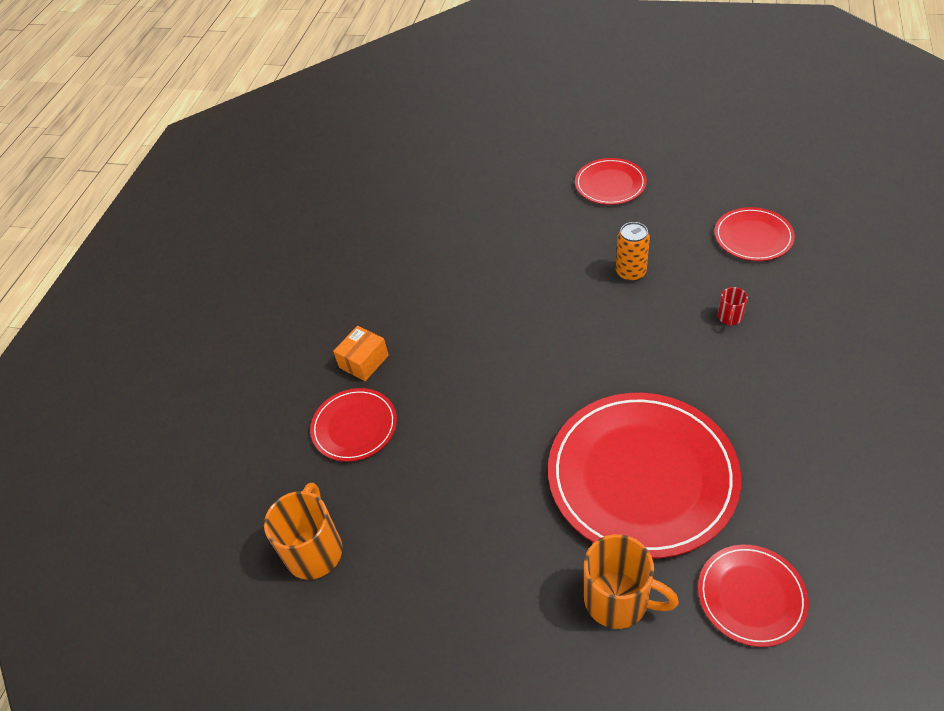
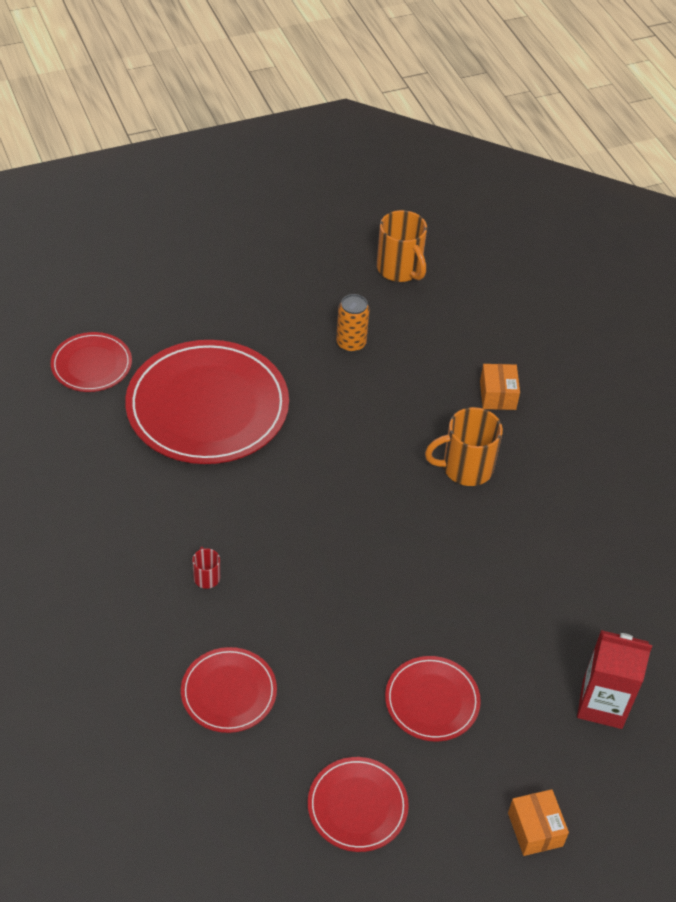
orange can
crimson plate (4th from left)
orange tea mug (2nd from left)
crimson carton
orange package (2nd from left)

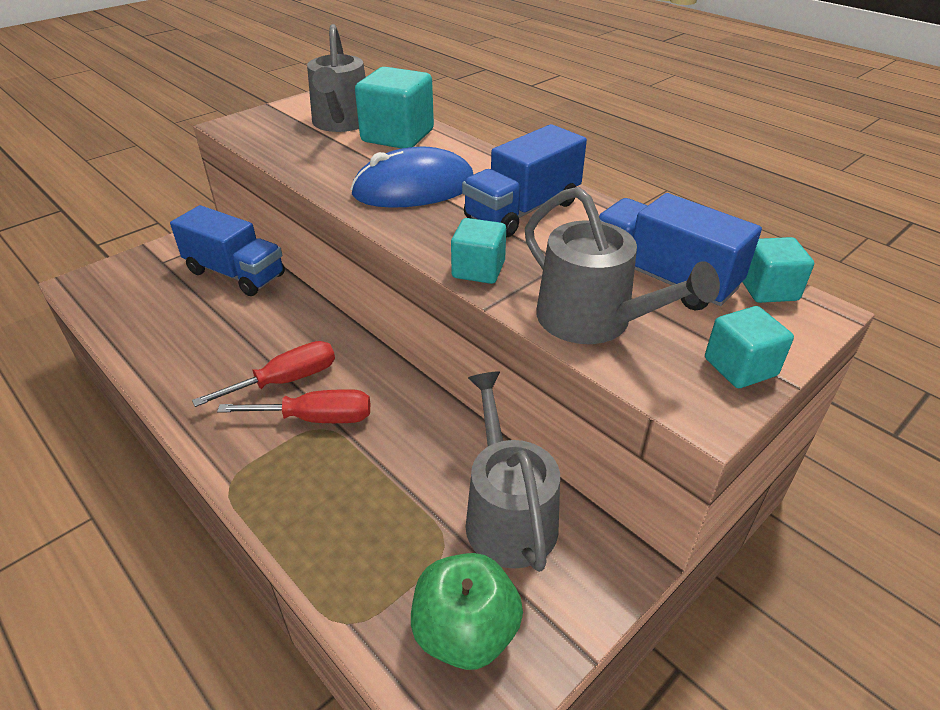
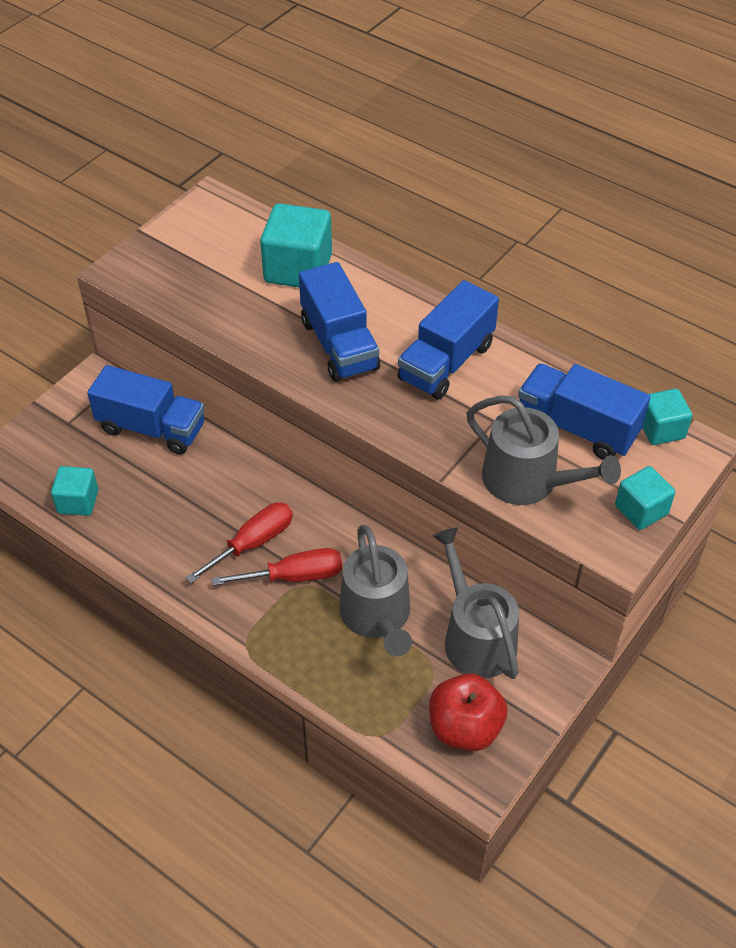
gray watering pot (1st from left)
royal blue lorry (2nd from left)
teal solid cube (1st from left)
crimson toy apple

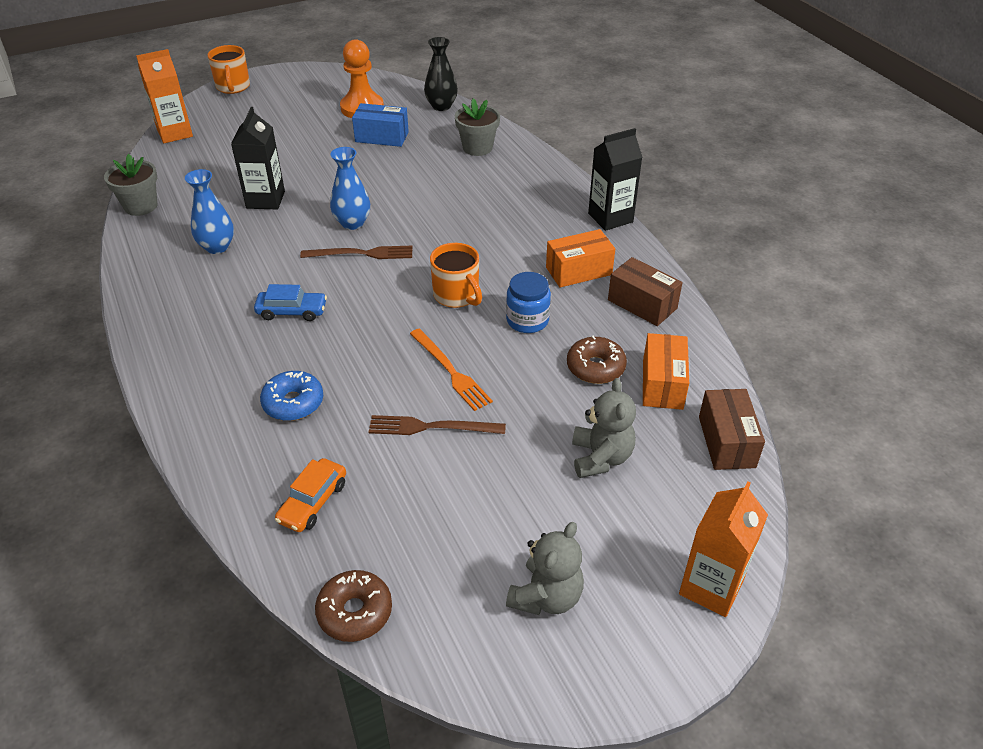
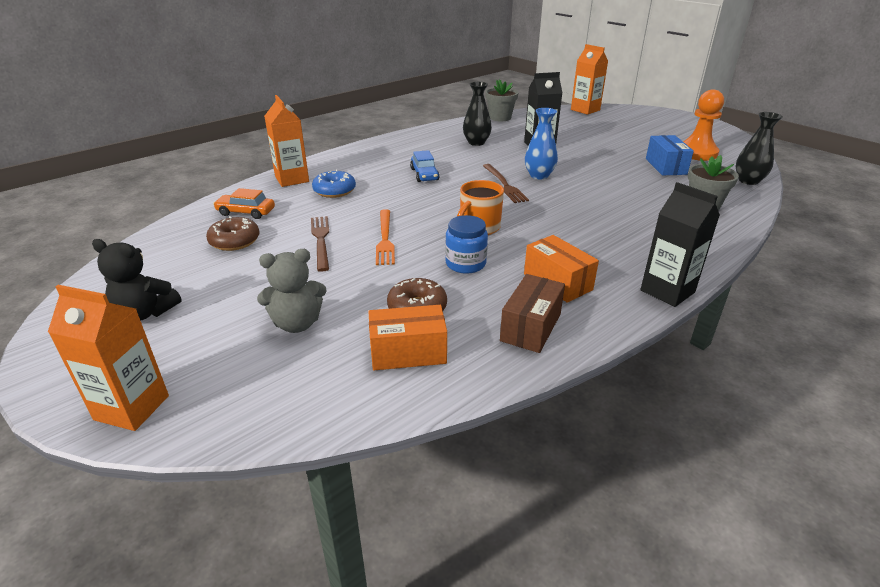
orange tea mug (1st from left in the first image)
black vase (1st from left)
orange dinner fork
dark brown package (2nd from left in the first image)
black teddy bear
dark brown donut (1st from left)
orange carton (2nd from left)

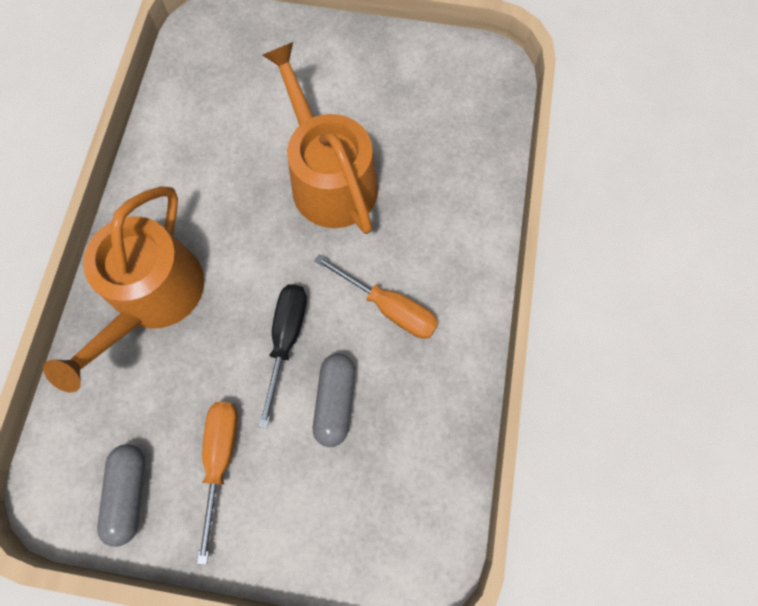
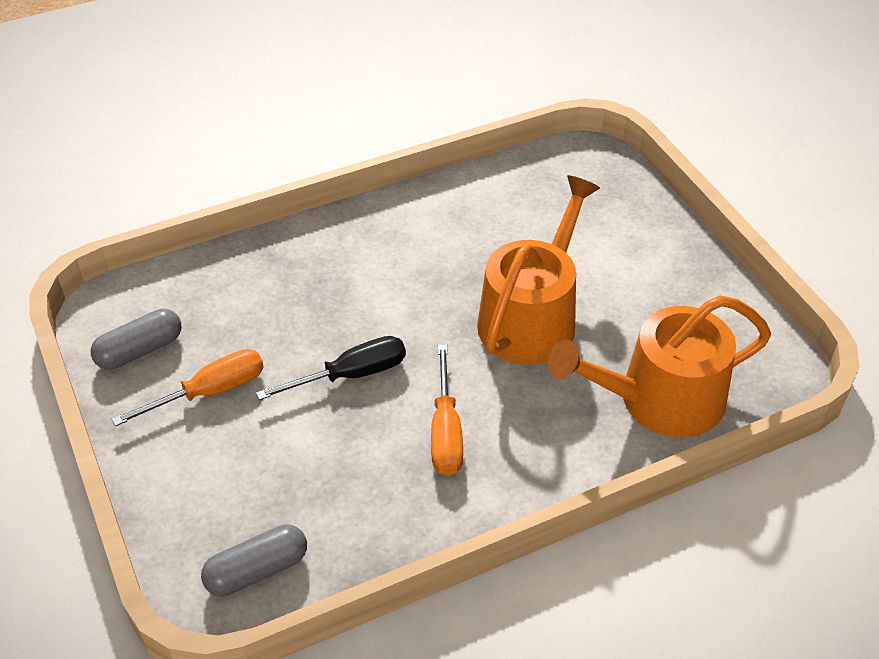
orange watering pot (2nd from left)
gray pill (2nd from left)

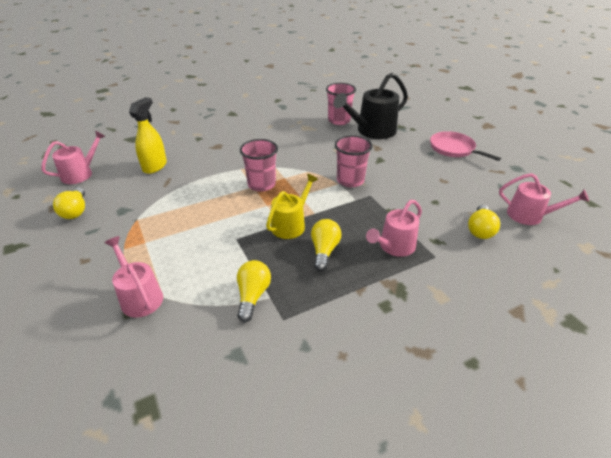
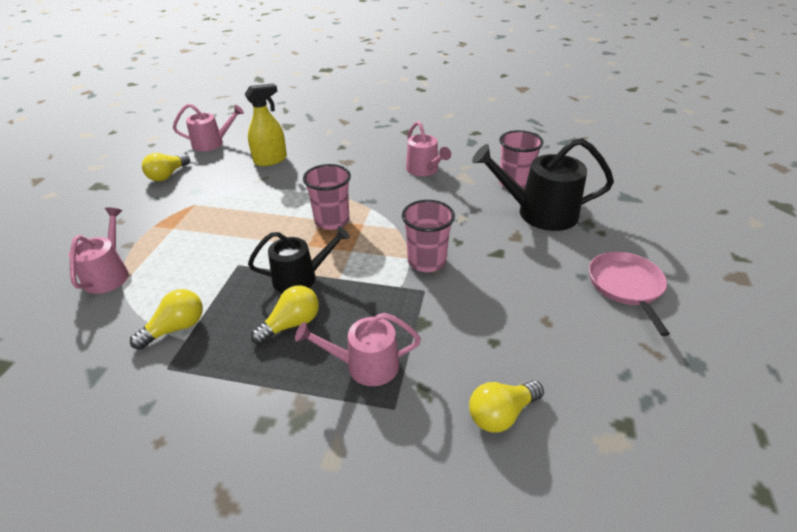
pink watering pot (4th from left)
black watering pot (1st from left)

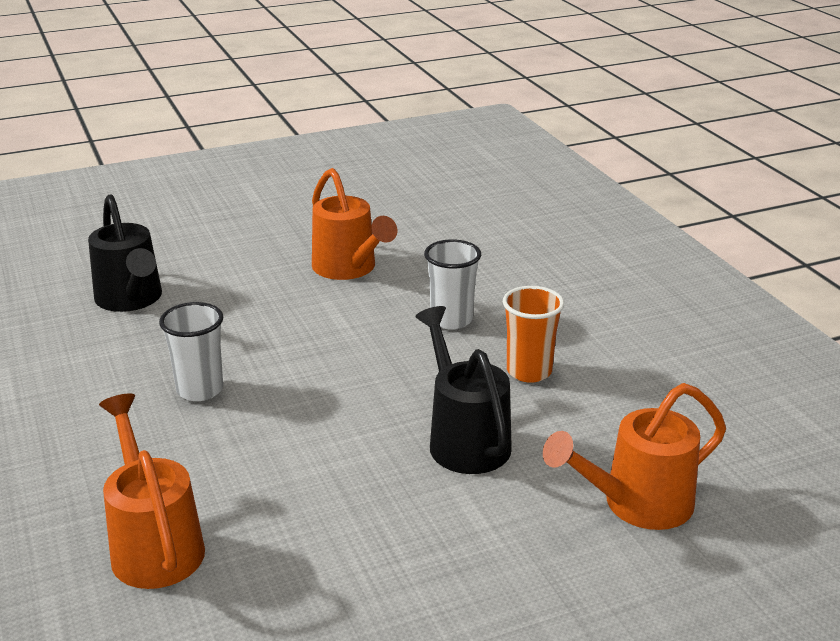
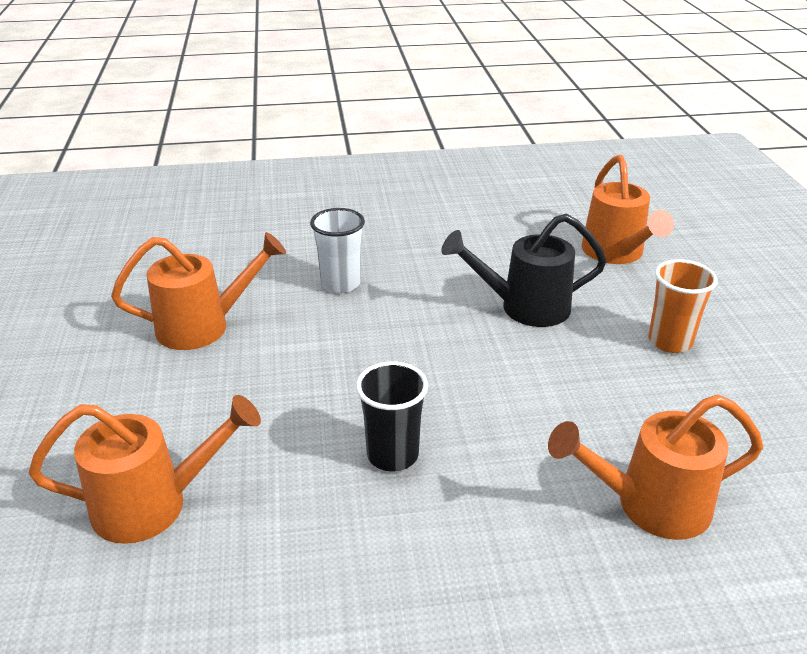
orange watering pot (1st from left)
orange cup
black cup

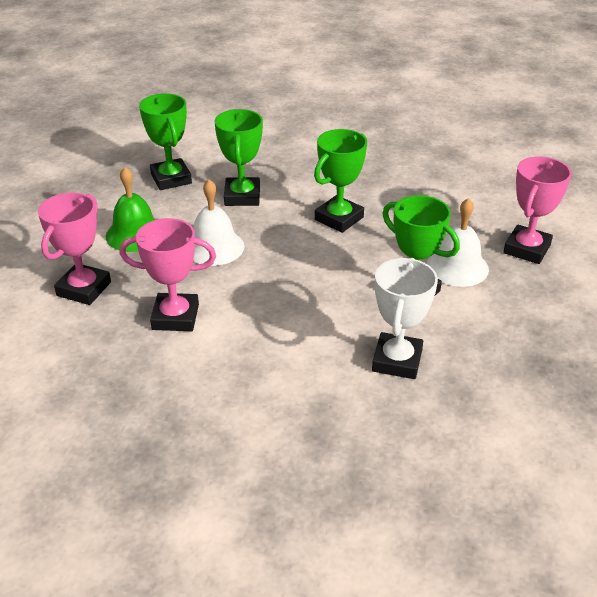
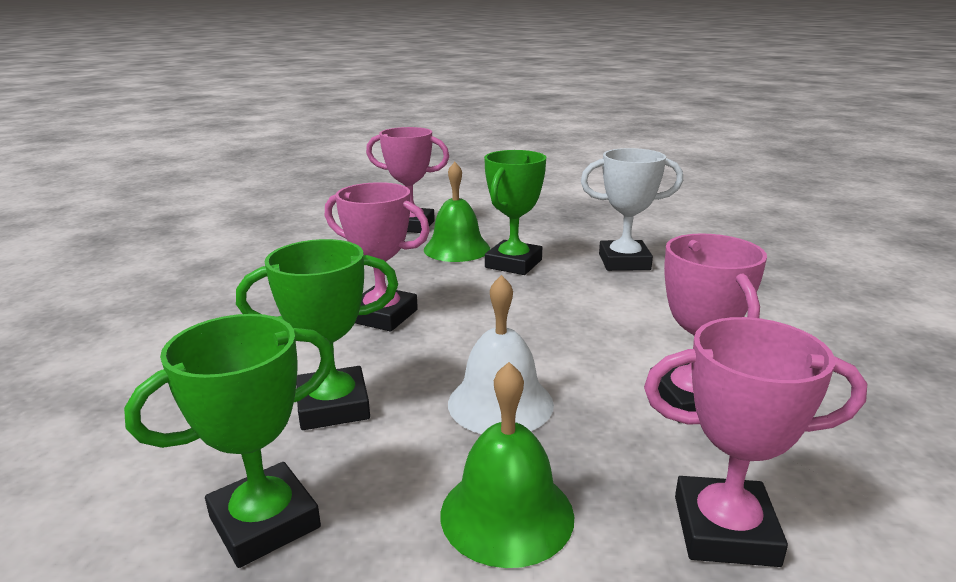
pink trophy (1st from left)
green school bell (1st from left)

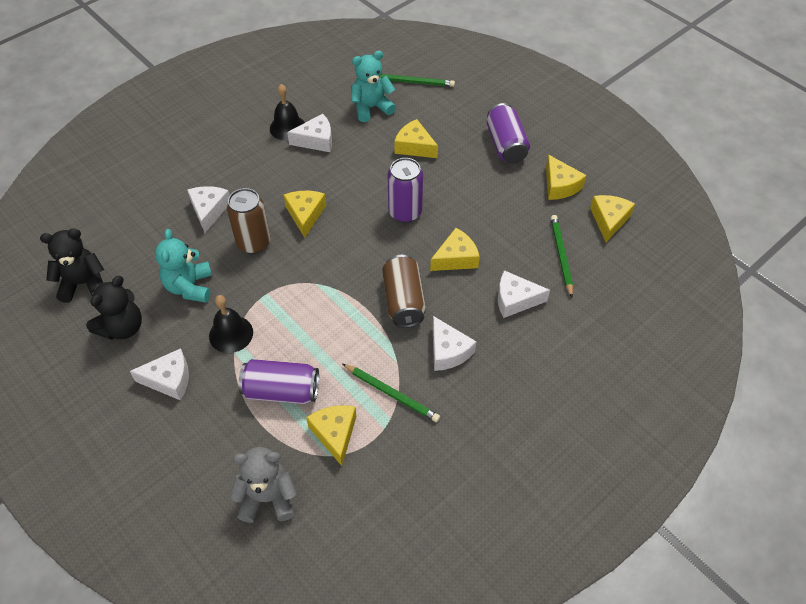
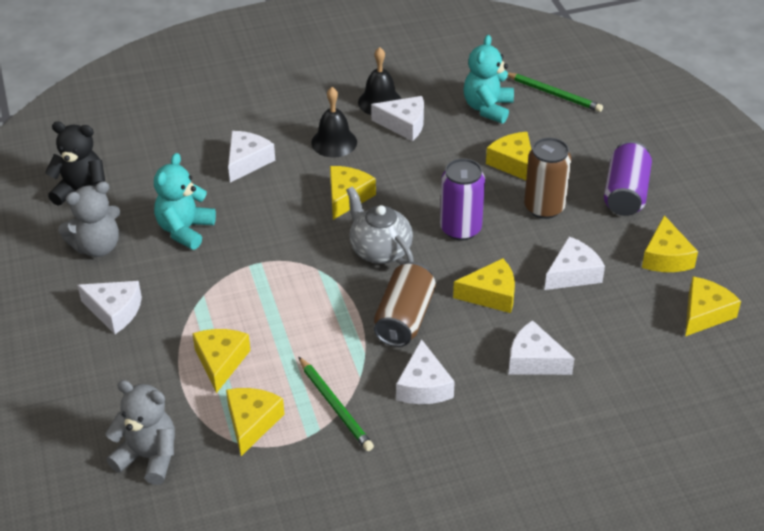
teal teddy bear (2nd from left)
dark brown can (2nd from left)
green lead pencil (3rd from left in the first image)
gray teddy bear (1st from left)
black school bell (1st from left)
yellow piece of cheese (1st from left)
gray china teapot
pure white piece of cheese (6th from left)

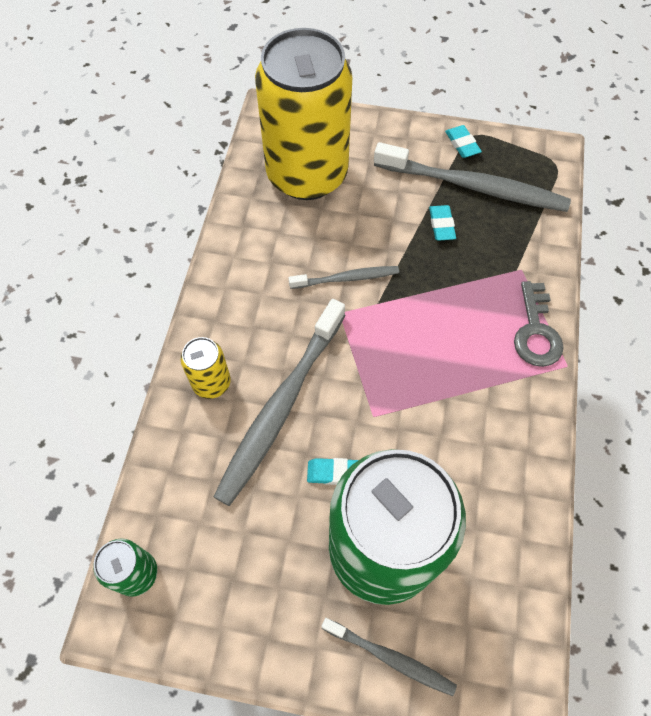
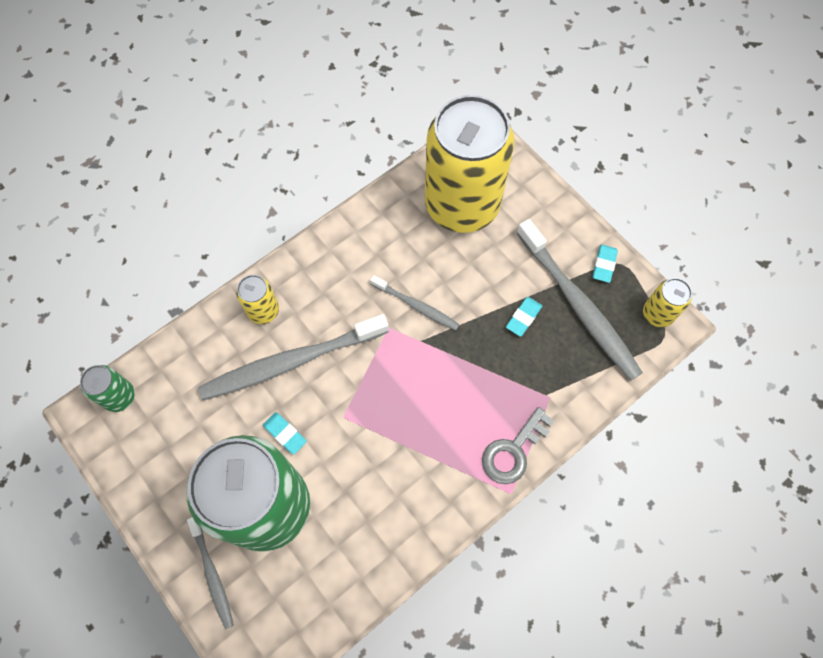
yellow can (3rd from left)

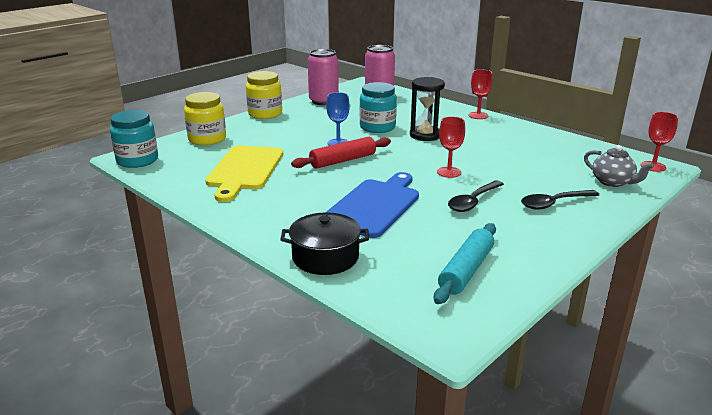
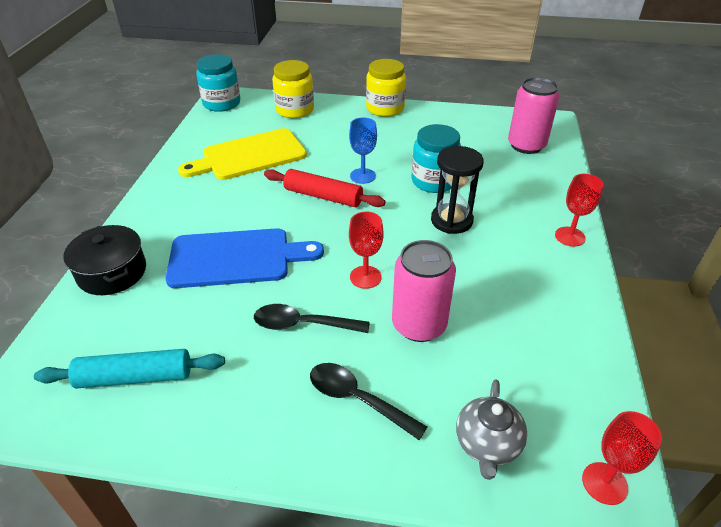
pink can (1st from left)

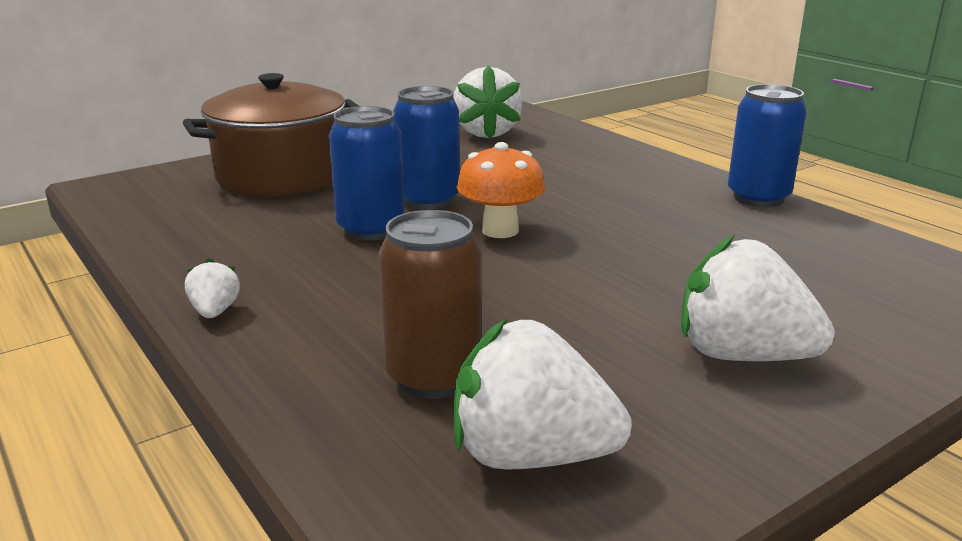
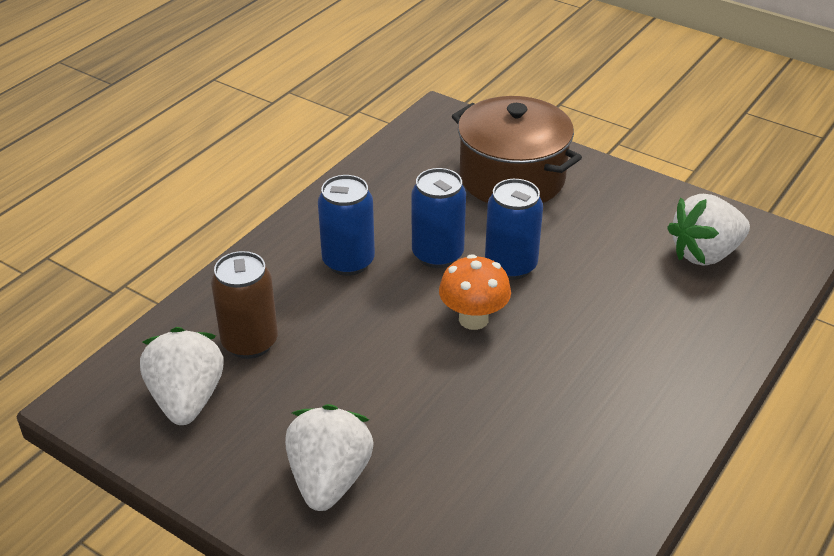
royal blue can (1st from left)
pure white toy strawberry (1st from left in the first image)

